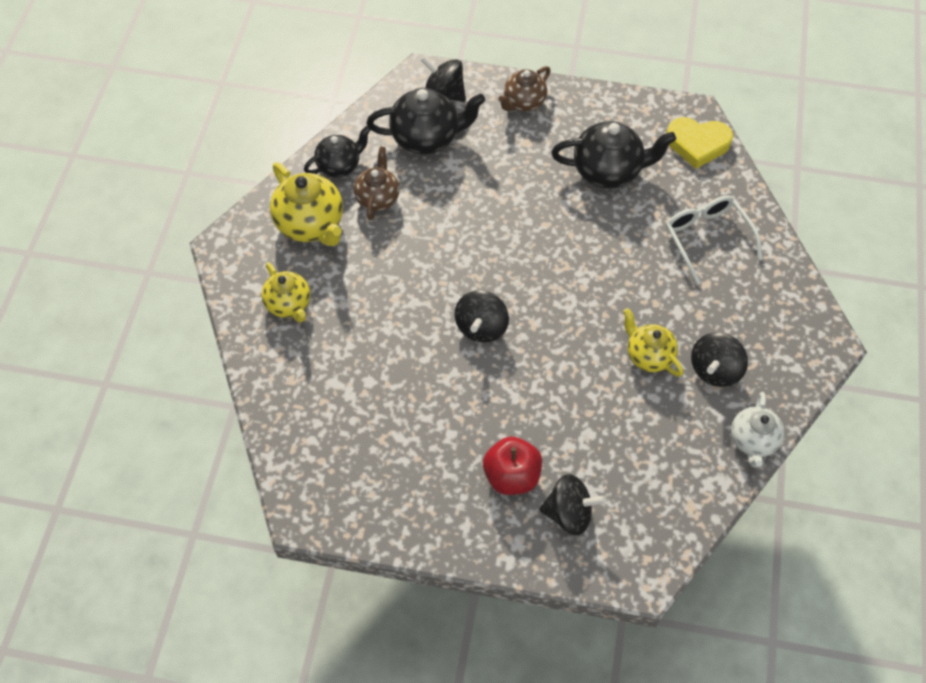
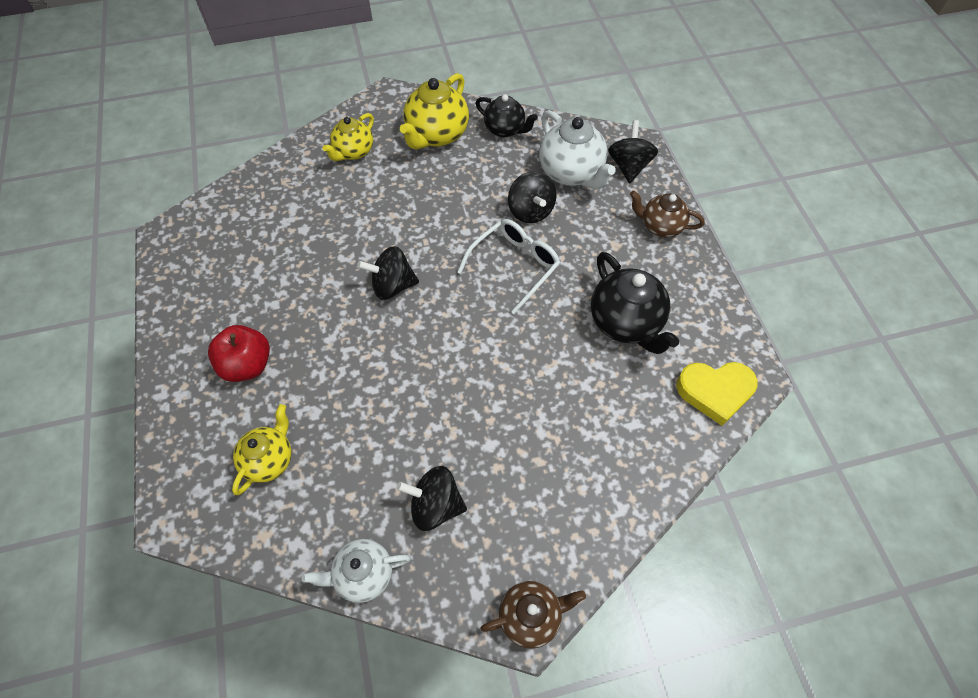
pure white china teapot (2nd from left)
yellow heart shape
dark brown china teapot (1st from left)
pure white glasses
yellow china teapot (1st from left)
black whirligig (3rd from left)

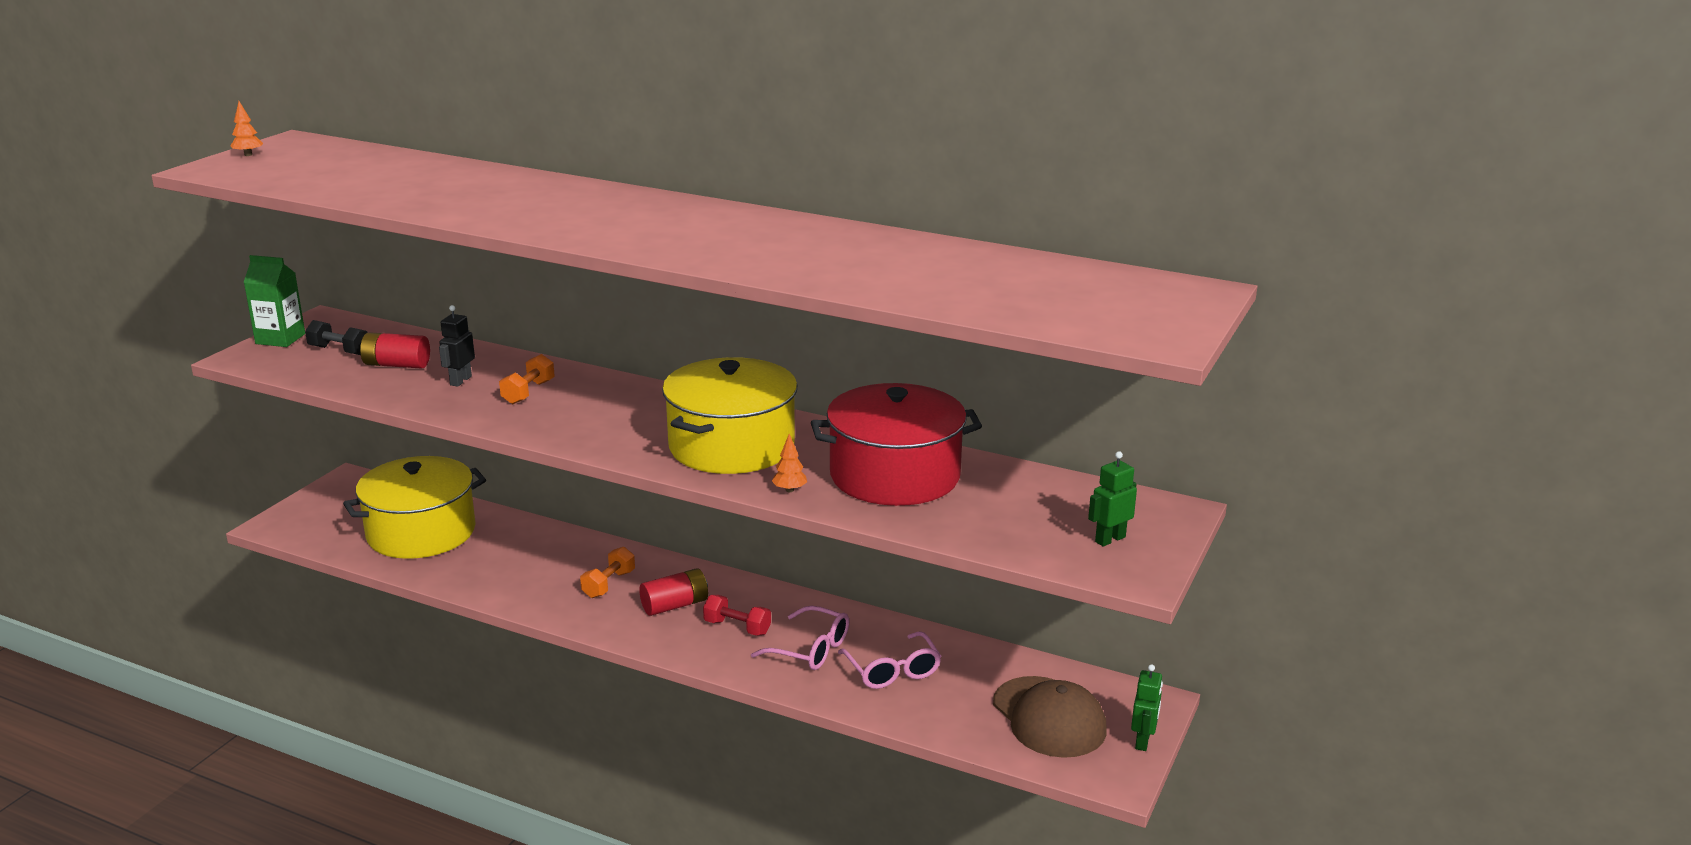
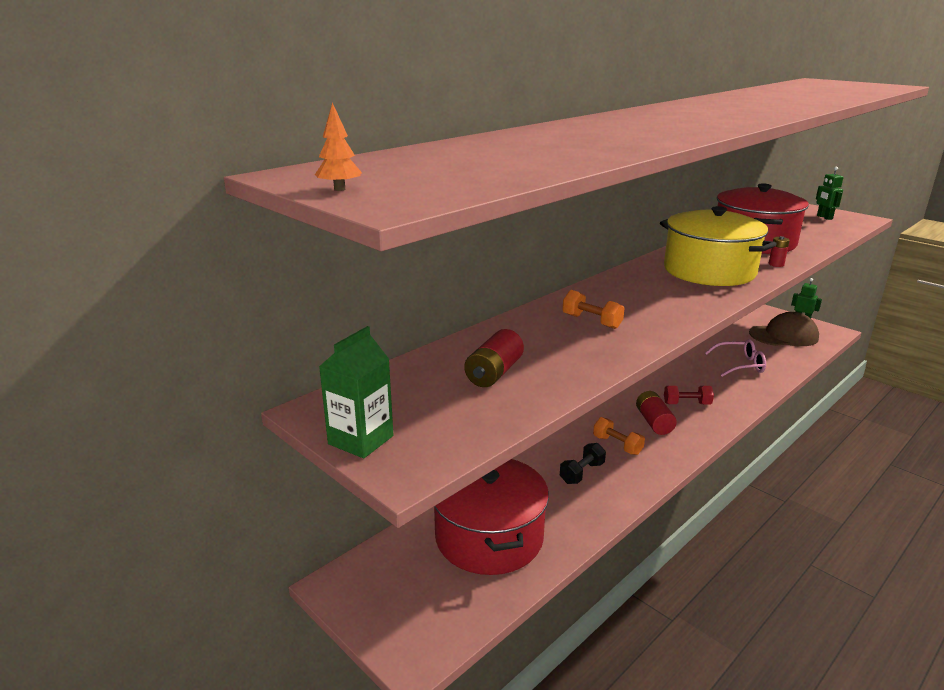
black robot
black hand weight
crimson power cell (3rd from left)
crimson stockpot (1st from left)
crimson hand weight
pink glasses (1st from left in the first image)

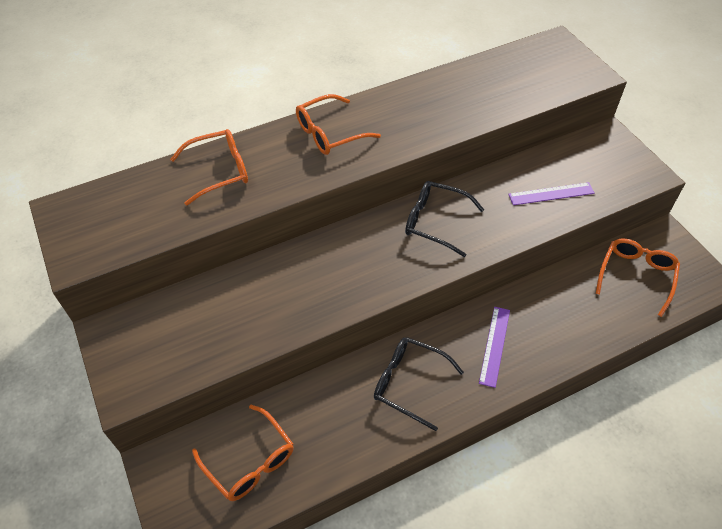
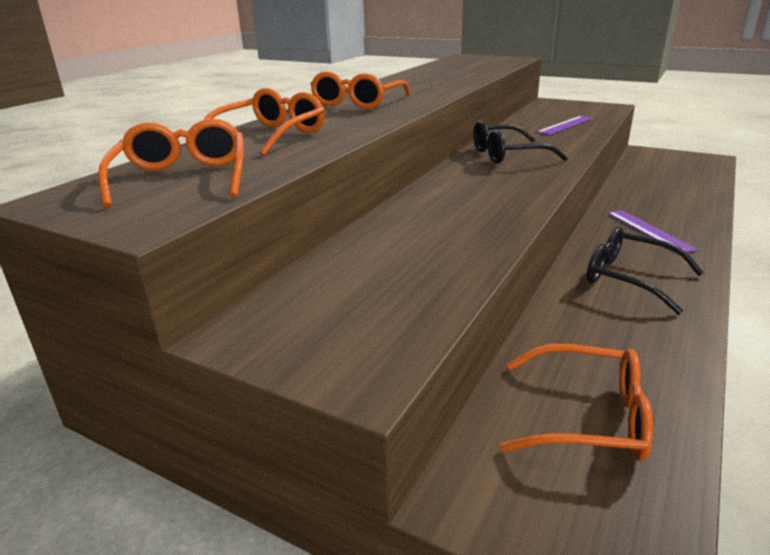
orange glasses (1st from left)
black glasses (2nd from left)

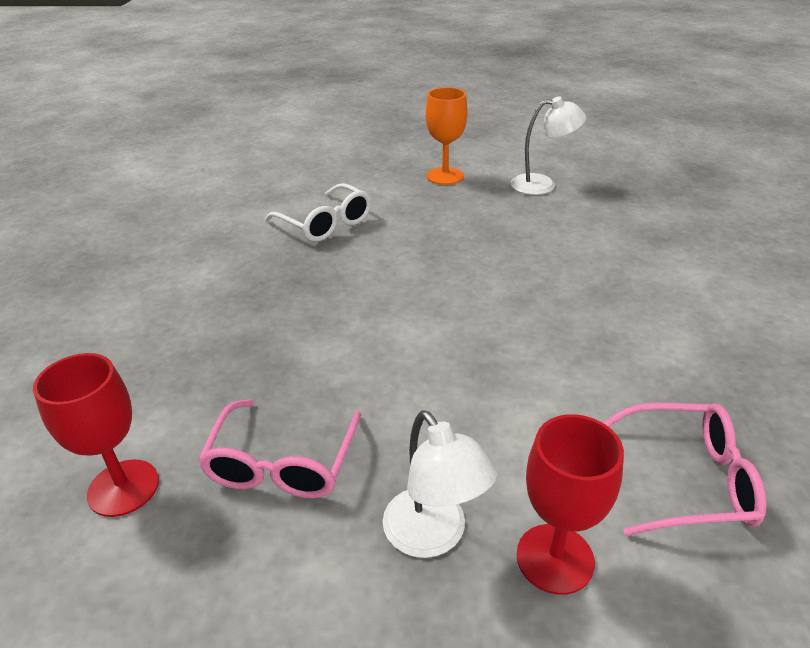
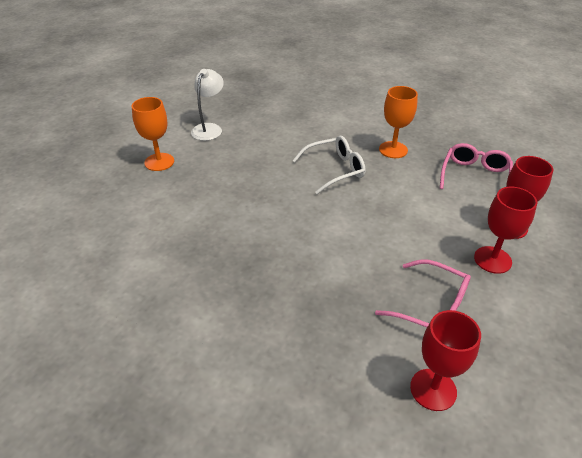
pure white glasses
crimson wine glass (2nd from left)
orange wine glass (2nd from left)

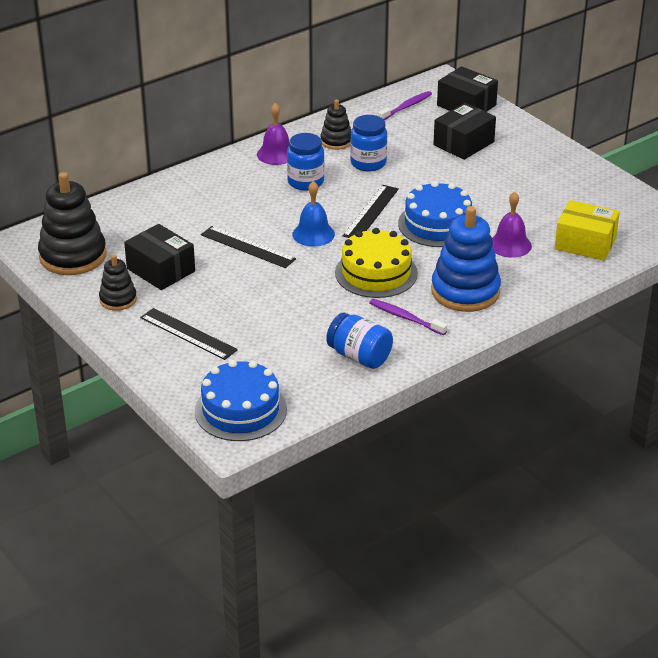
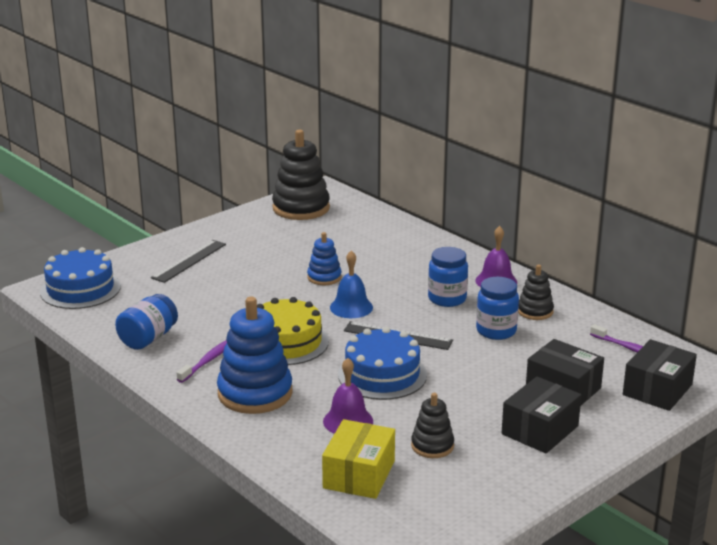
black package (1st from left)
royal blue stacking rings (2nd from left)
black stacking rings (2nd from left)

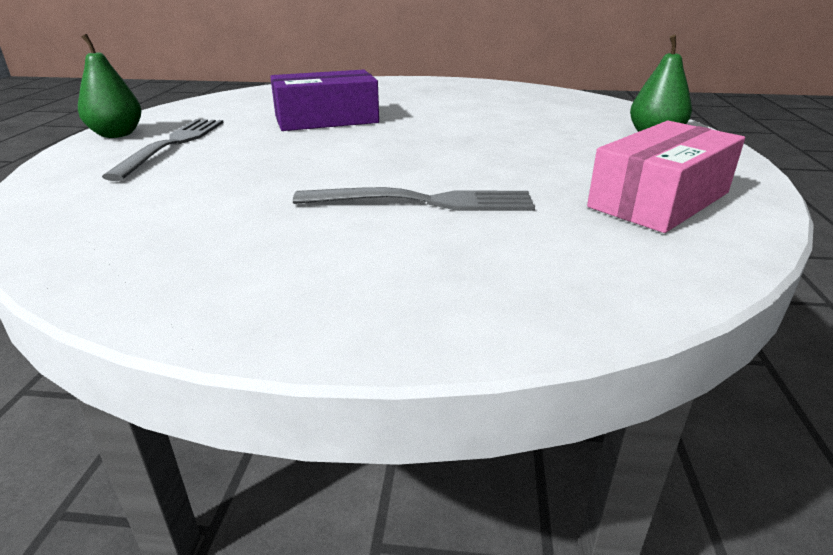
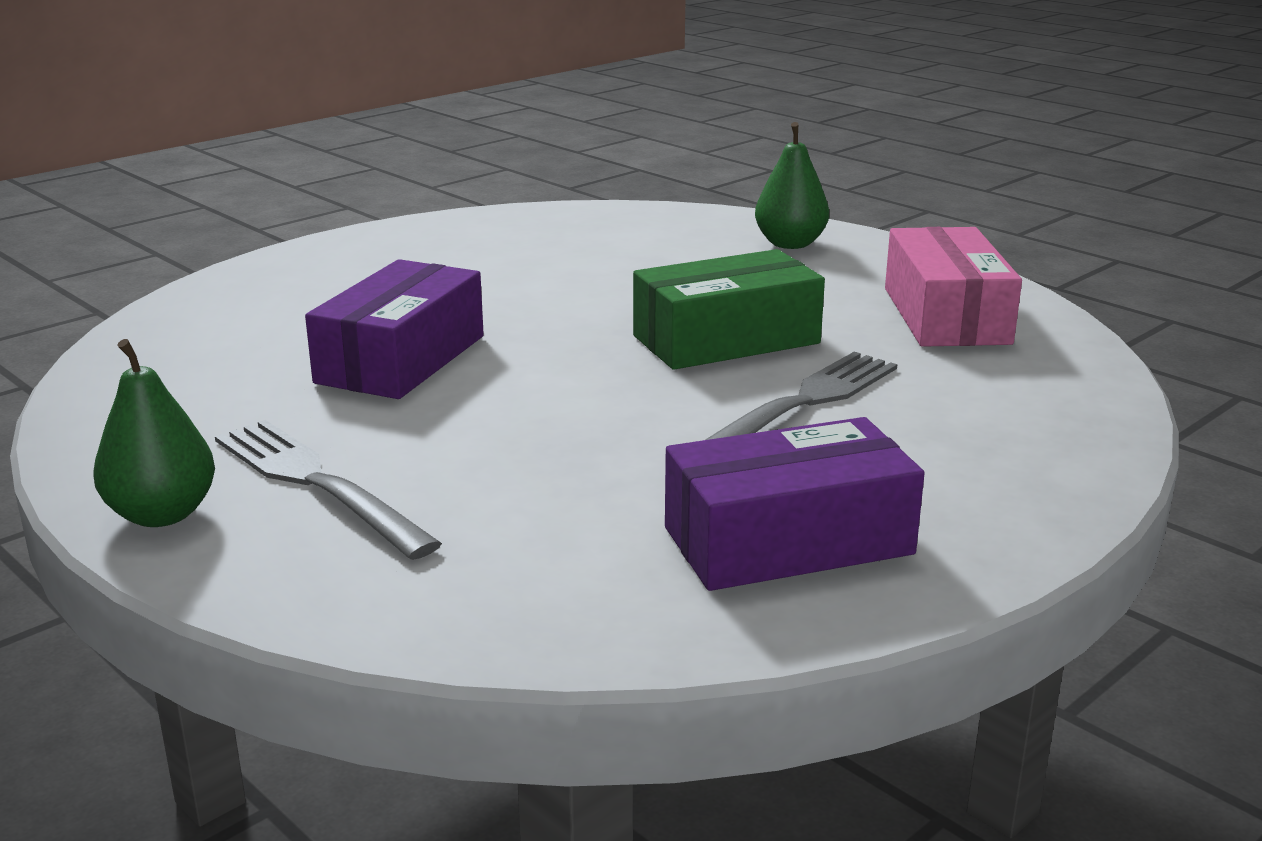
green package
purple package (2nd from left)

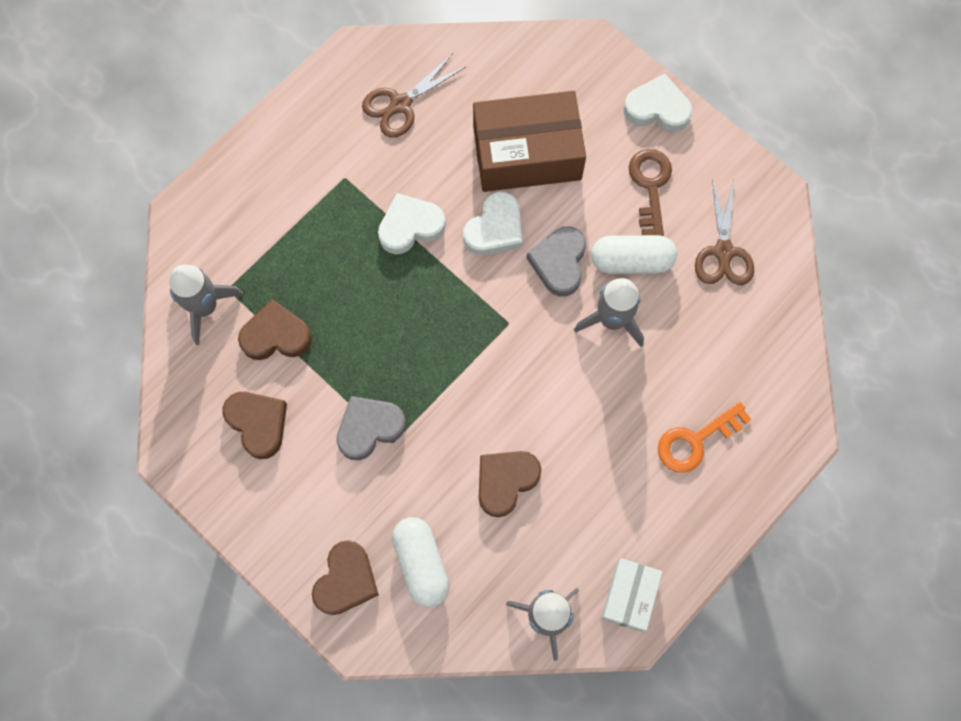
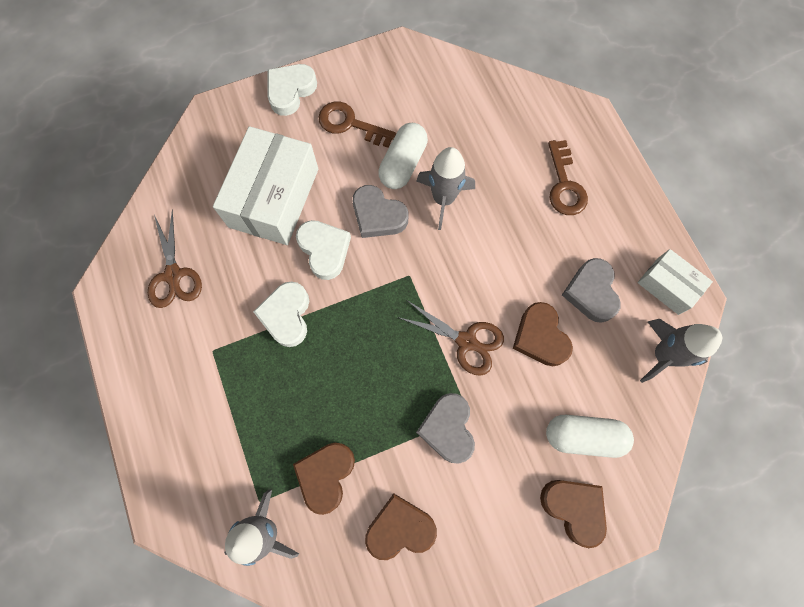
pure white package (1st from left)
dark brown shears (2nd from left)
dark brown key (2nd from left)
gray heart shape (3rd from left)

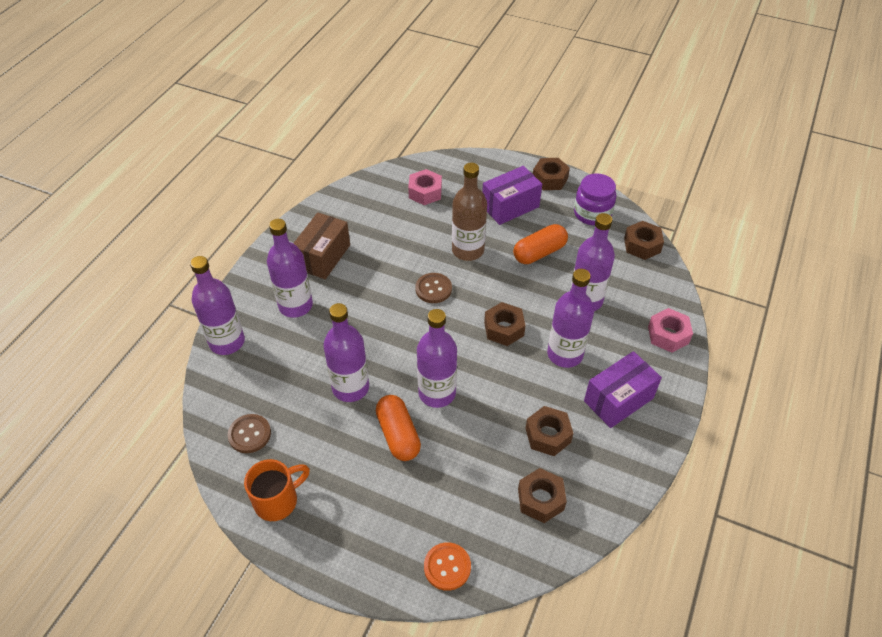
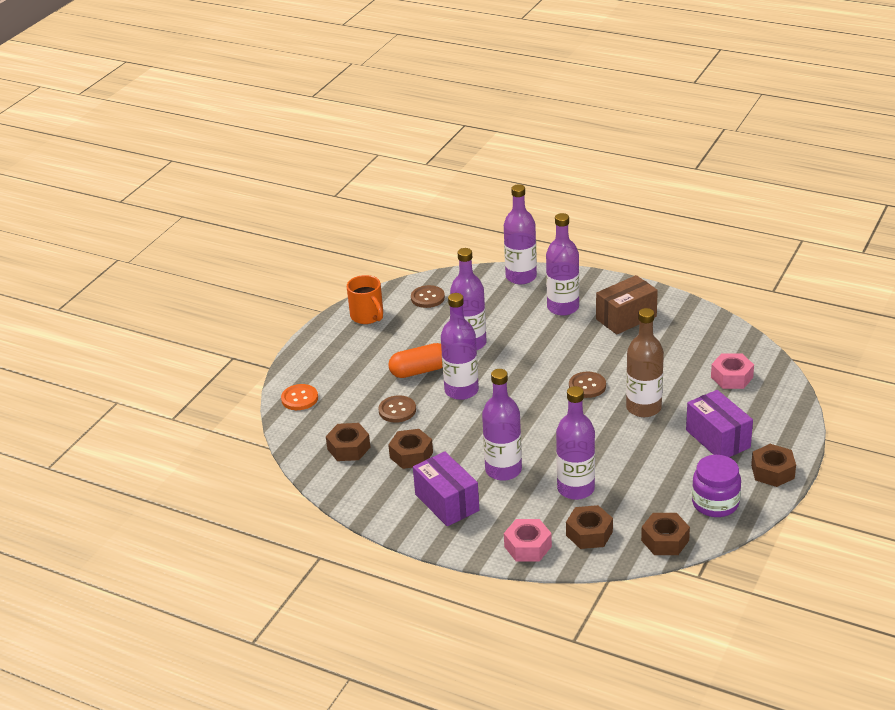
dark brown package
orange pill (2nd from left in the first image)
dark brown nut (3rd from left)
dark brown sewing button (1st from left)

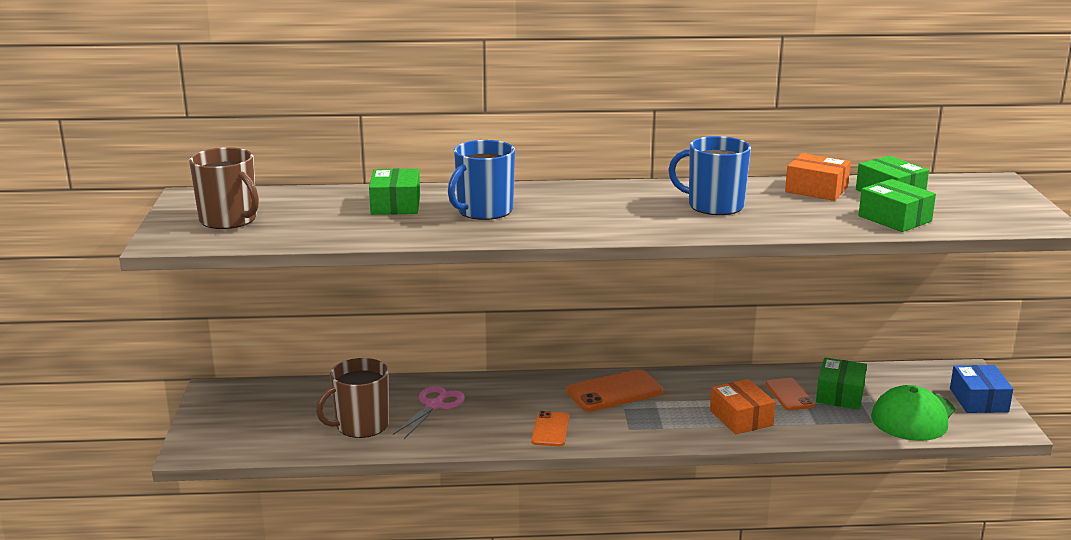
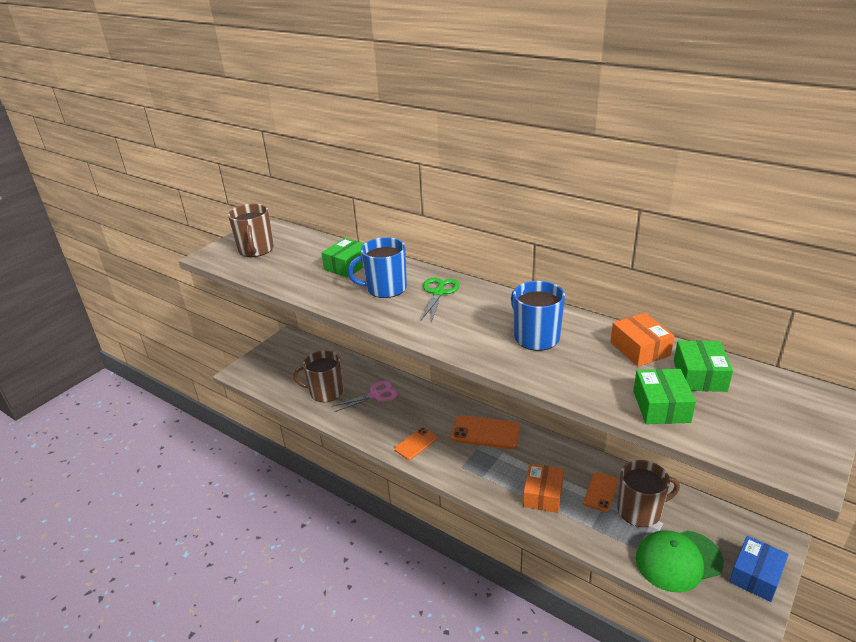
dark brown tea mug (3rd from left)
green shears

